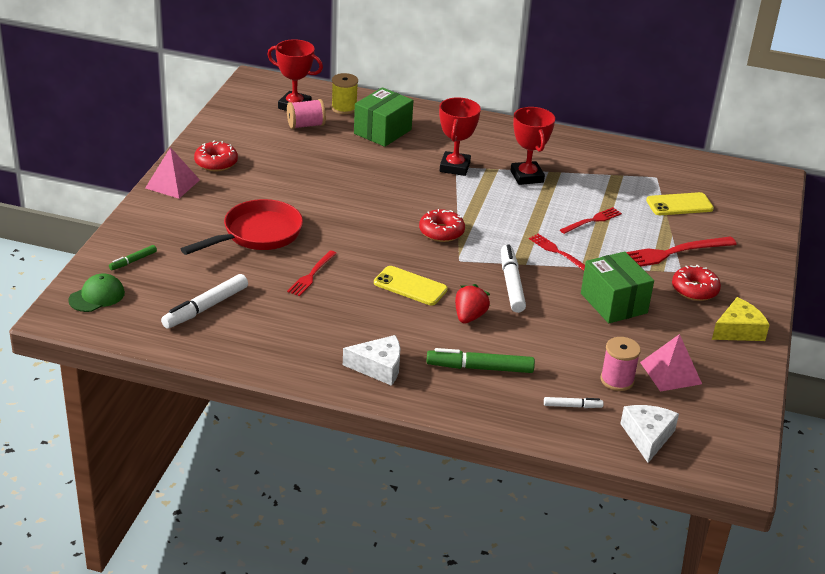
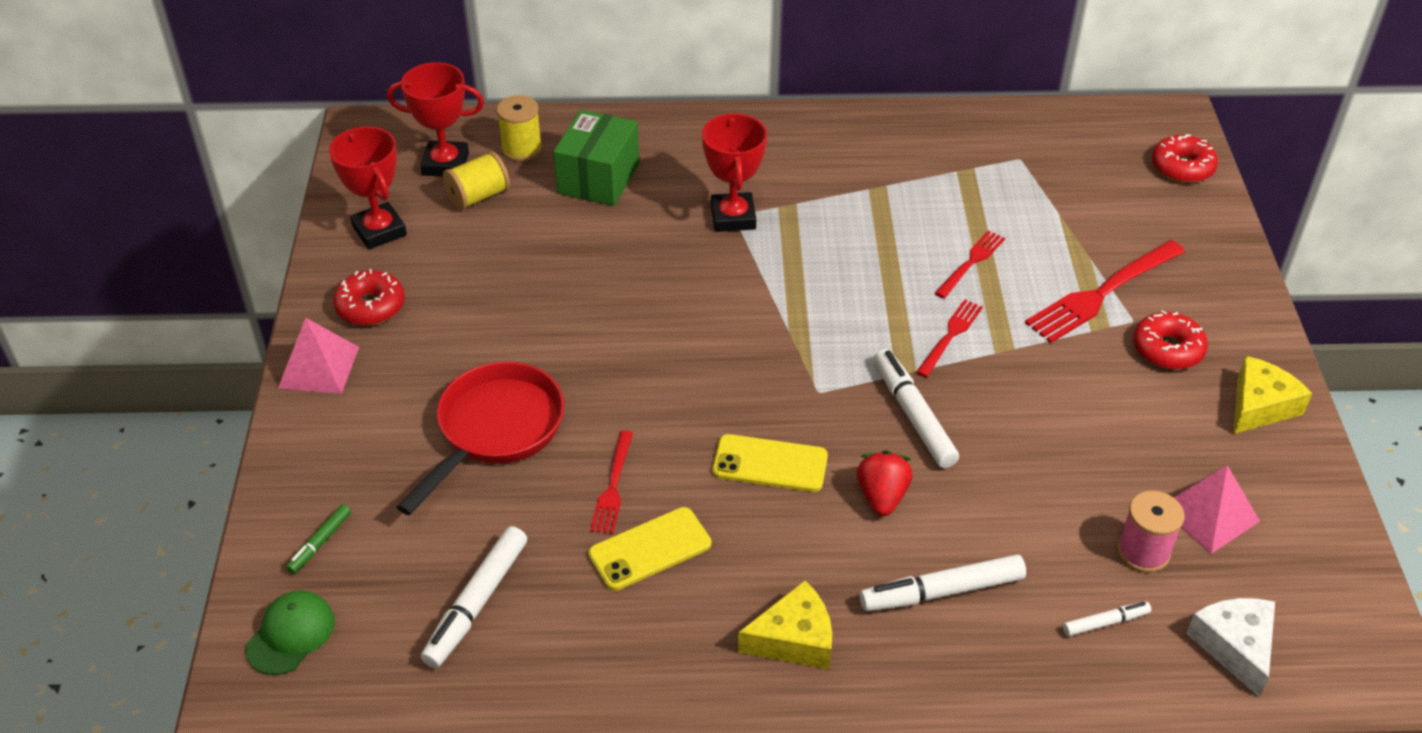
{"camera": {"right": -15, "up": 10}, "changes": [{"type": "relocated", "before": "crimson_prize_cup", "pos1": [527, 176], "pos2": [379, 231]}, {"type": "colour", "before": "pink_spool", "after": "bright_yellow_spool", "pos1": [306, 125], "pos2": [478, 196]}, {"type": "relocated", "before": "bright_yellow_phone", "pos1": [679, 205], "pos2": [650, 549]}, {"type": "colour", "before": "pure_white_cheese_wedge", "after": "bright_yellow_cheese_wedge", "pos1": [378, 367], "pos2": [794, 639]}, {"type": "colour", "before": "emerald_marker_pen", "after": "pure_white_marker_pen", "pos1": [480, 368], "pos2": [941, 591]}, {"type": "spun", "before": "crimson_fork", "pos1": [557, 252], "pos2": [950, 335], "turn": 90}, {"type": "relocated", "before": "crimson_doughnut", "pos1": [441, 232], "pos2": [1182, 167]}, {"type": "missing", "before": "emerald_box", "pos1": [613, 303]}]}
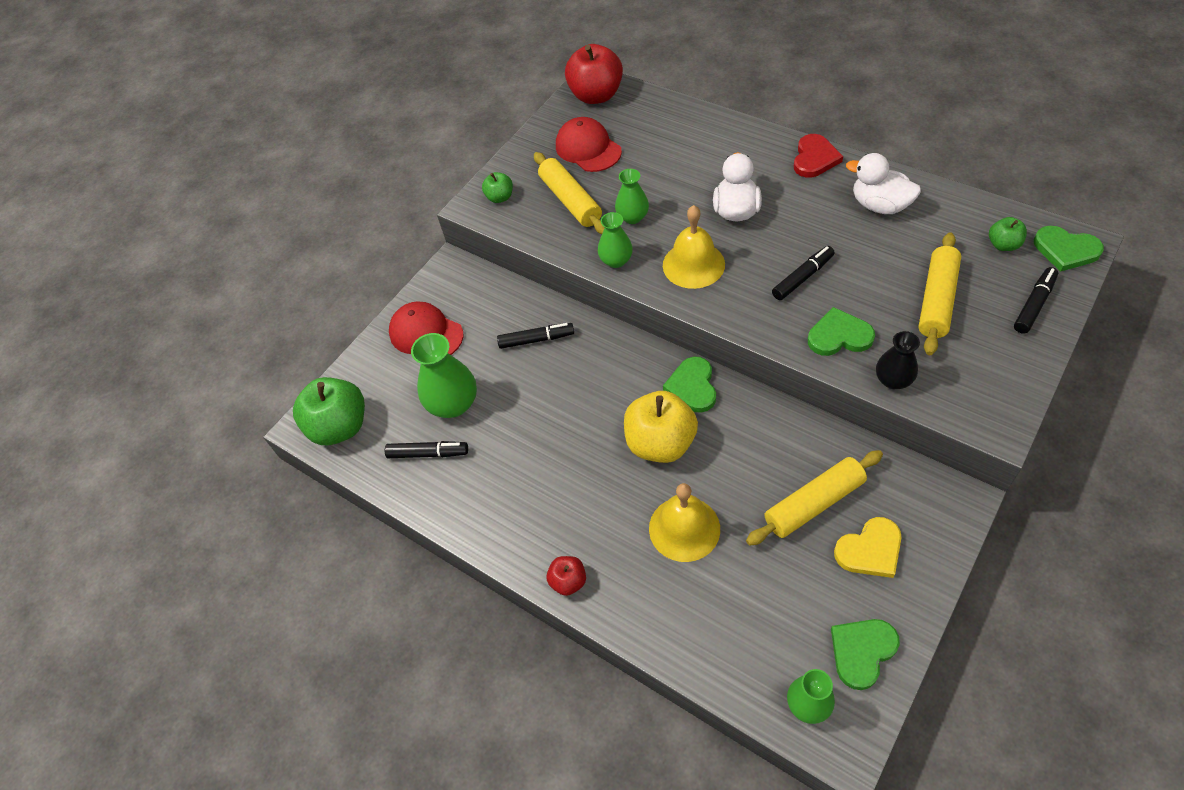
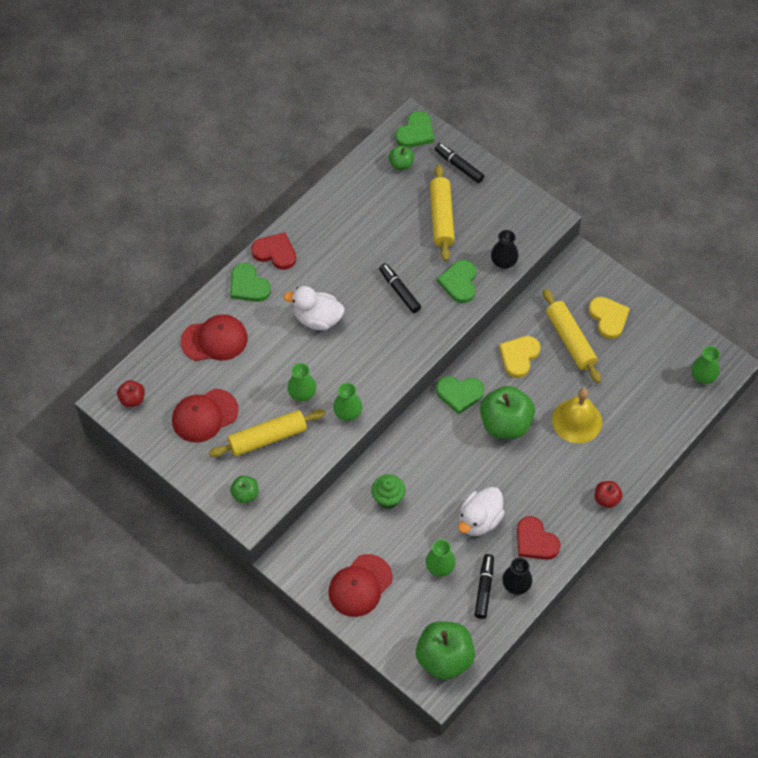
{"camera": {"right": -90, "up": 5}, "changes": [{"type": "size", "before": "crimson_apple_fruit", "pos1": [596, 95], "pos2": [132, 399], "scale": 0.5}, {"type": "appeared", "after": "crimson_cap", "pos2": [214, 340]}, {"type": "relocated", "before": "emerald_heart", "pos1": [862, 651], "pos2": [248, 285]}, {"type": "exchanged", "before": "black_marker_pen", "after": "emerald_muffin", "pos1": [536, 339], "pos2": [388, 498]}, {"type": "size", "before": "emerald_vase", "pos1": [453, 404], "pos2": [440, 567], "scale": 0.62}, {"type": "spun", "before": "bright_yellow_rolling_pin", "pos1": [936, 300], "pos2": [441, 217], "turn": 60}, {"type": "relocated", "before": "pure_white_duck", "pos1": [879, 205], "pos2": [479, 520]}, {"type": "colour", "before": "bright_yellow_apple_fruit", "after": "emerald_apple_fruit", "pos1": [660, 443], "pos2": [505, 424]}, {"type": "appeared", "after": "bright_yellow_heart", "pos2": [519, 356]}, {"type": "appeared", "after": "black_vase", "pos2": [516, 585]}, {"type": "appeared", "after": "crimson_heart", "pos2": [535, 541]}, {"type": "missing", "before": "bright_yellow_bell", "pos1": [693, 264]}]}
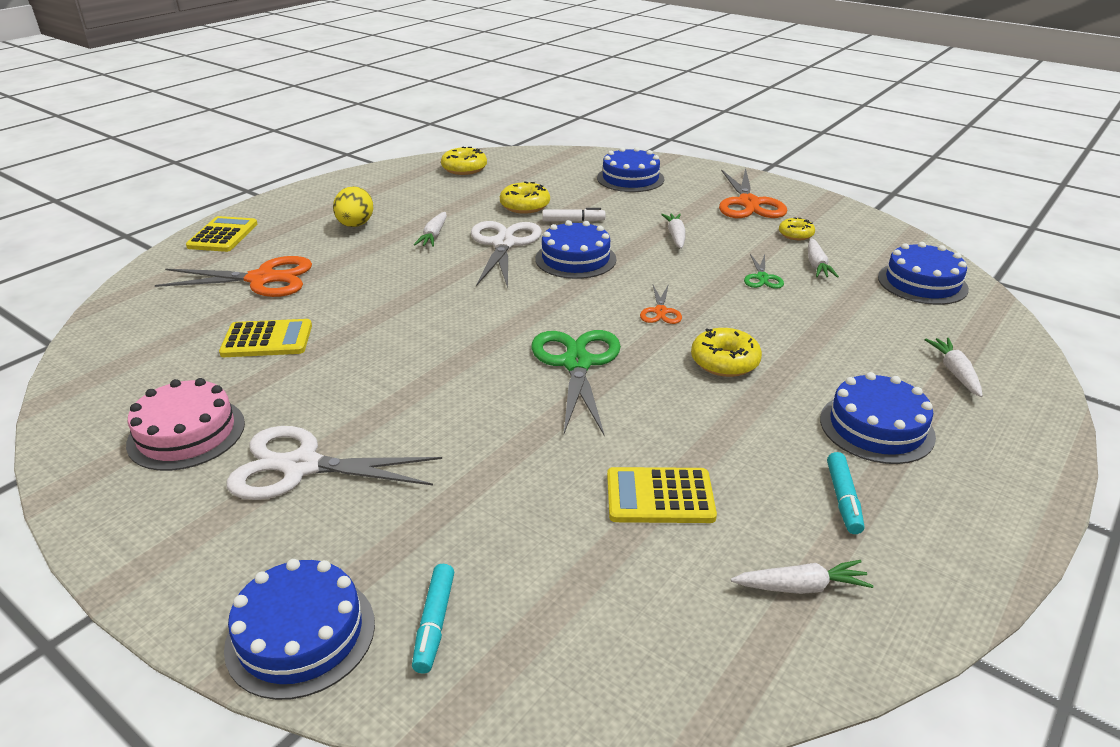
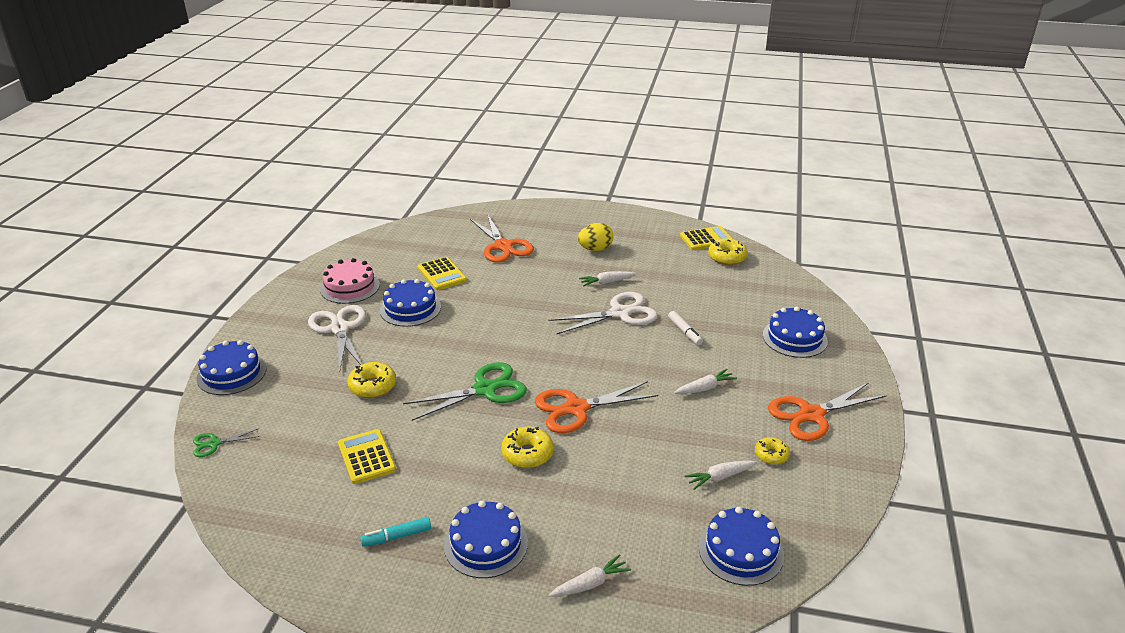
{"camera": {"right": 65, "up": 0}, "changes": [{"type": "relocated", "before": "emerald_pair_of_scissors", "pos1": [762, 278], "pos2": [214, 443]}, {"type": "relocated", "before": "bright_yellow_doughnut", "pos1": [525, 206], "pos2": [373, 386]}, {"type": "relocated", "before": "cobalt_cake", "pos1": [575, 259], "pos2": [410, 308]}, {"type": "size", "before": "bright_orange_pair_of_scissors", "pos1": [660, 311], "pos2": [576, 408], "scale": 2.0}, {"type": "relocated", "before": "bright_yellow_calculator", "pos1": [223, 235], "pos2": [706, 239]}, {"type": "missing", "before": "turquoise_marker_pen", "pos1": [434, 623]}, {"type": "missing", "before": "pure_white_toy_carrot", "pos1": [801, 587]}]}
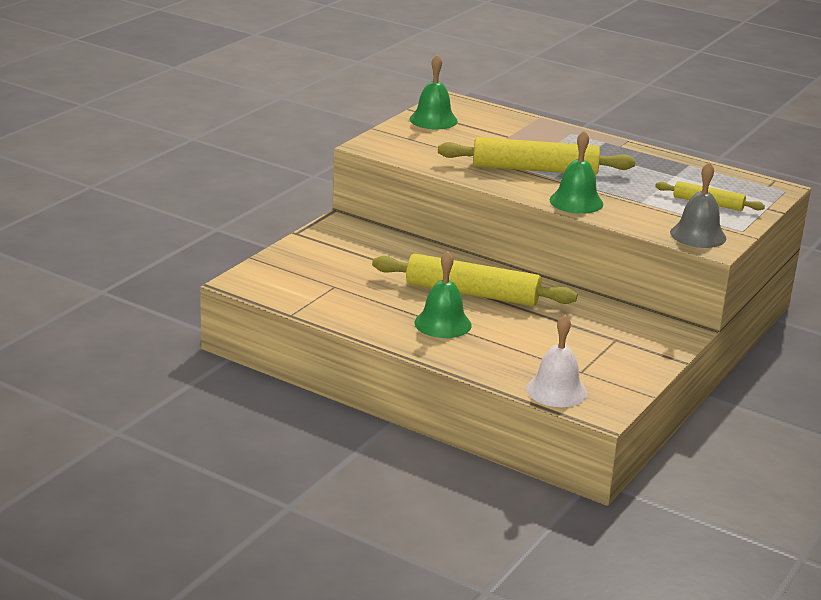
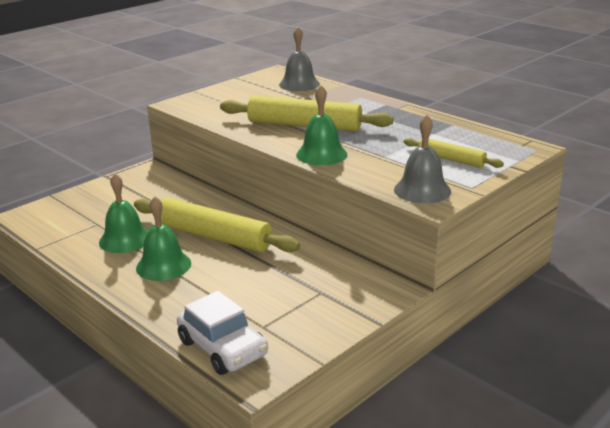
{"camera": {"right": 15, "up": 0}, "changes": [{"type": "relocated", "before": "emerald_bell", "pos1": [433, 120], "pos2": [125, 239]}, {"type": "exchanged", "before": "pure_white_bell", "after": "pure_white_automobile", "pos1": [556, 390], "pos2": [222, 348]}, {"type": "appeared", "after": "ash-grey_bell", "pos2": [299, 84]}]}
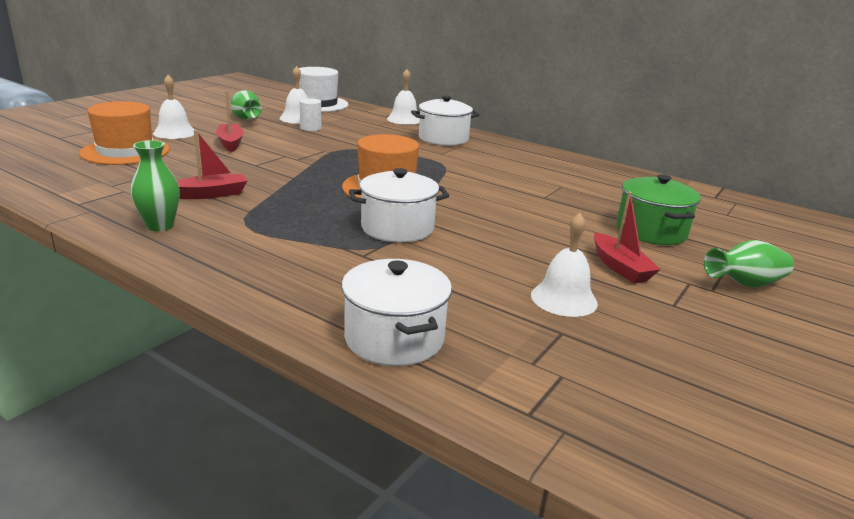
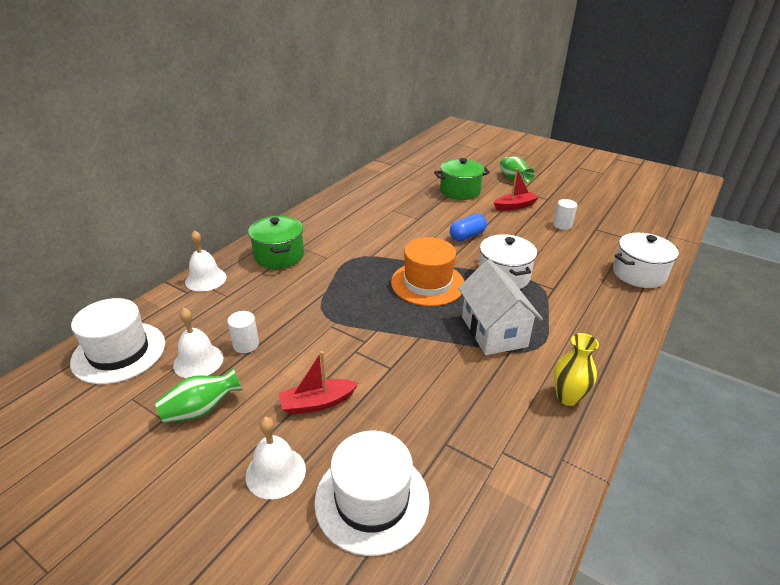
{"camera": {"right": -90, "up": 10}, "changes": [{"type": "colour", "before": "pure_white_cooking_pot", "after": "emerald_cooking_pot", "pos1": [443, 138], "pos2": [279, 255]}, {"type": "colour", "before": "bright_orange_top_hat", "after": "pure_white_top_hat", "pos1": [125, 151], "pos2": [372, 500]}, {"type": "appeared", "after": "cobalt_capsule", "pos2": [467, 236]}, {"type": "appeared", "after": "pure_white_house", "pos2": [494, 331]}, {"type": "exchanged", "before": "pure_white_bell", "after": "pure_white_solid_cylinder", "pos1": [564, 299], "pos2": [562, 225]}, {"type": "colour", "before": "emerald_vase", "after": "bright_yellow_vase", "pos1": [160, 226], "pos2": [567, 397]}, {"type": "missing", "before": "crimson_sailboat", "pos1": [210, 194]}]}
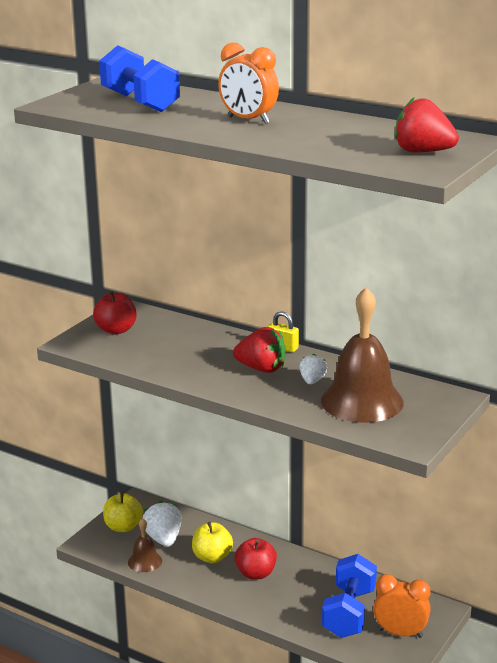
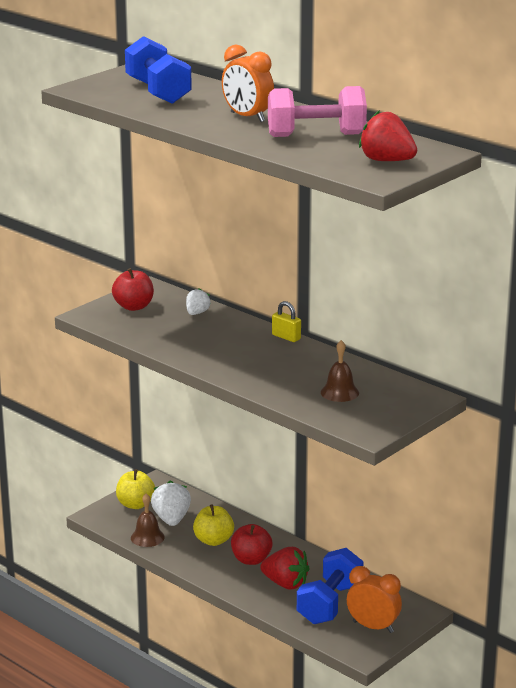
{"camera": {"right": 10, "up": 0}, "changes": [{"type": "relocated", "before": "pure_white_strawberry", "pos1": [312, 381], "pos2": [197, 313]}, {"type": "relocated", "before": "crimson_strawberry", "pos1": [261, 369], "pos2": [285, 584]}, {"type": "appeared", "after": "pink_free_weight", "pos2": [316, 135]}, {"type": "size", "before": "brown_bell", "pos1": [362, 401], "pos2": [339, 392], "scale": 0.49}]}
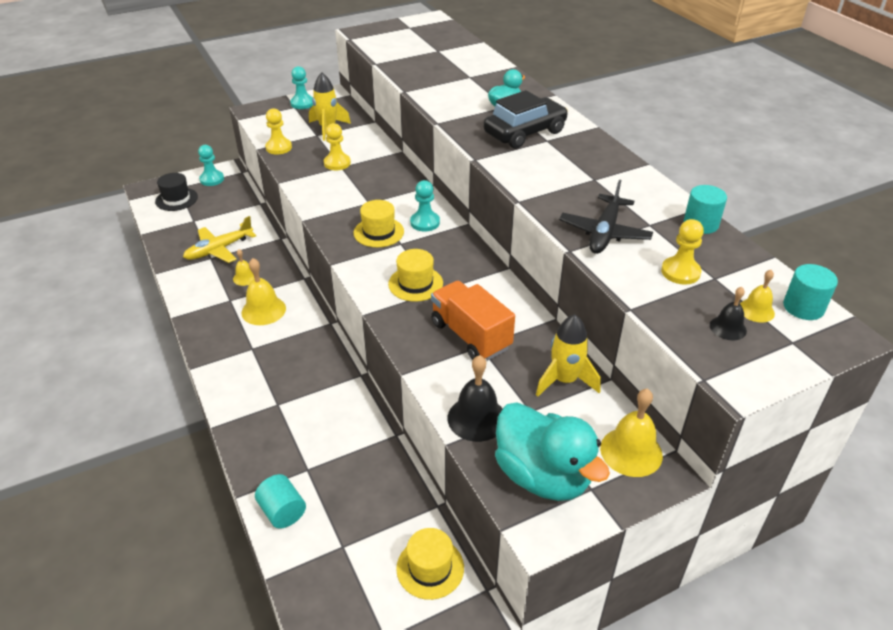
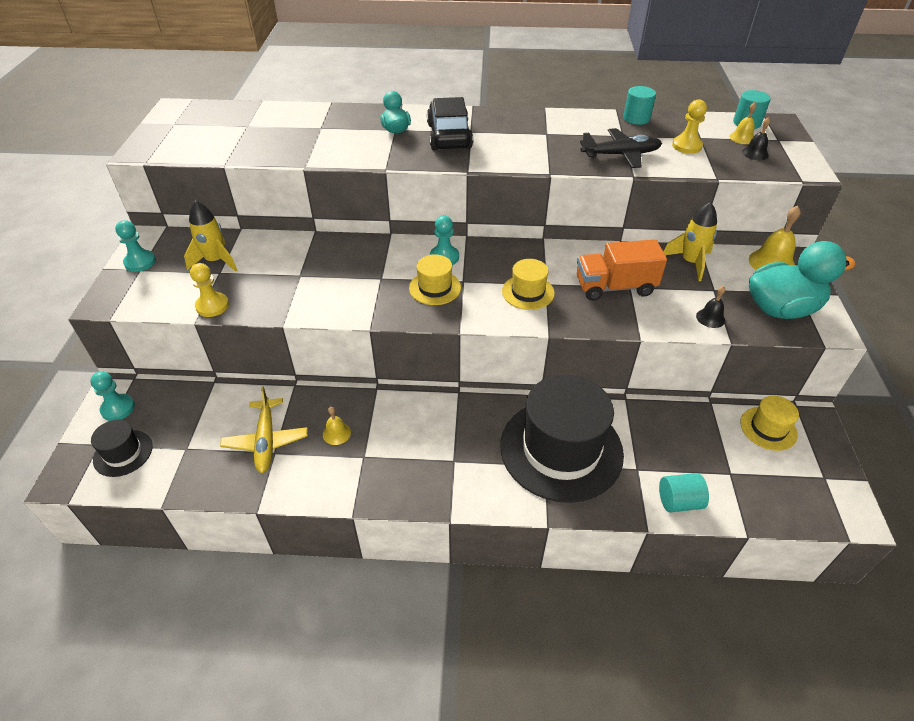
{"camera": {"right": -60, "up": 5}, "changes": [{"type": "appeared", "after": "black_top_hat", "pos2": [561, 449]}, {"type": "spun", "before": "black_plane", "pos1": [604, 232], "pos2": [620, 155], "turn": -60}, {"type": "size", "before": "black_bell", "pos1": [476, 418], "pos2": [710, 318], "scale": 0.58}, {"type": "missing", "before": "bright_yellow_bell", "pos1": [263, 310]}, {"type": "missing", "before": "bright_yellow_pawn", "pos1": [337, 163]}]}
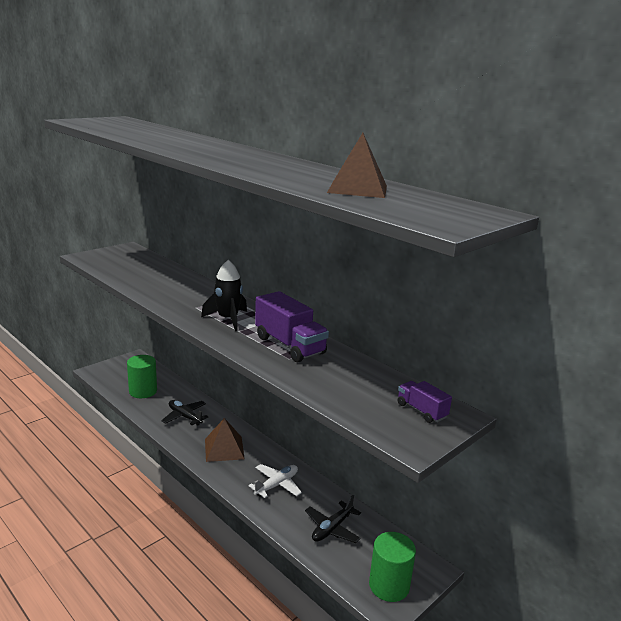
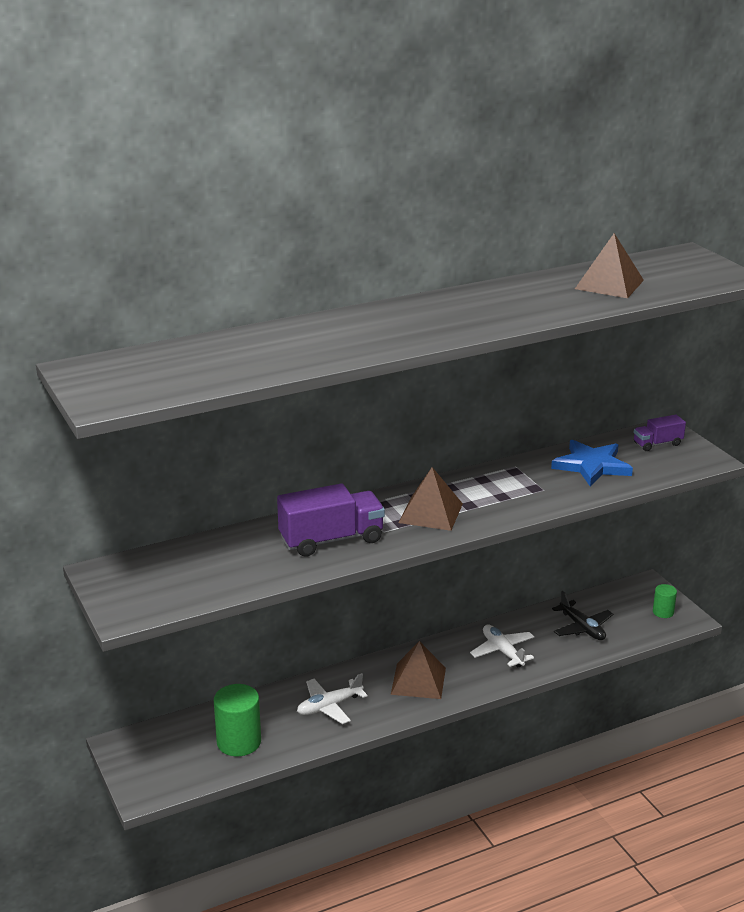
{"camera": {"right": -70, "up": 5}, "changes": [{"type": "relocated", "before": "violet_truck", "pos1": [289, 345], "pos2": [331, 540]}, {"type": "colour", "before": "black_plane", "after": "pure_white_plane", "pos1": [185, 417], "pos2": [329, 706]}, {"type": "exchanged", "before": "black_rocket", "after": "brown_solid_pyramid", "pos1": [228, 319], "pos2": [430, 513]}, {"type": "appeared", "after": "cobalt_star_shape", "pos2": [591, 466]}, {"type": "size", "before": "emerald_solid_cylinder", "pos1": [389, 585], "pos2": [663, 612], "scale": 0.55}]}
